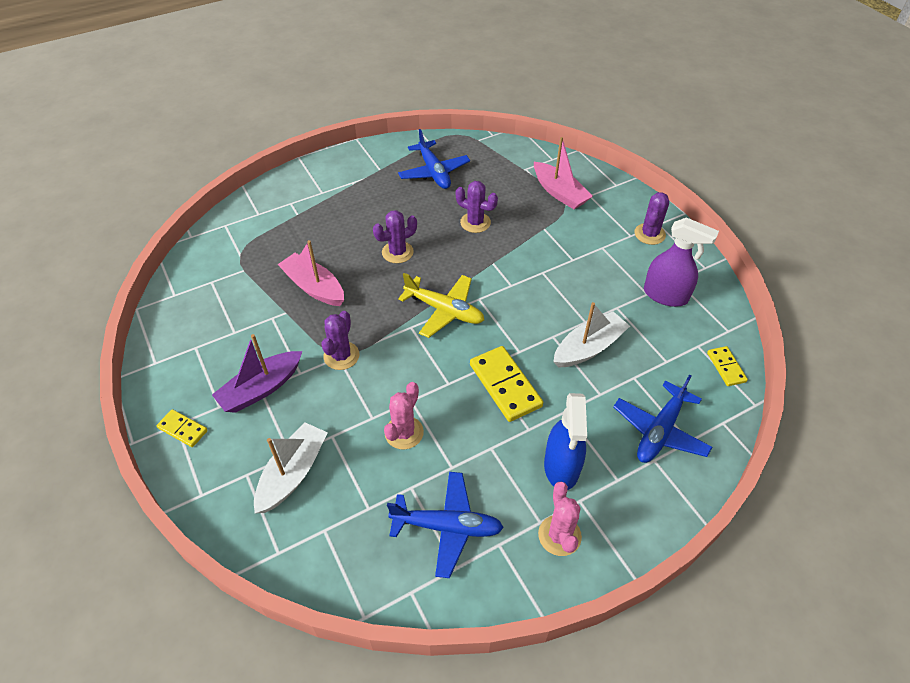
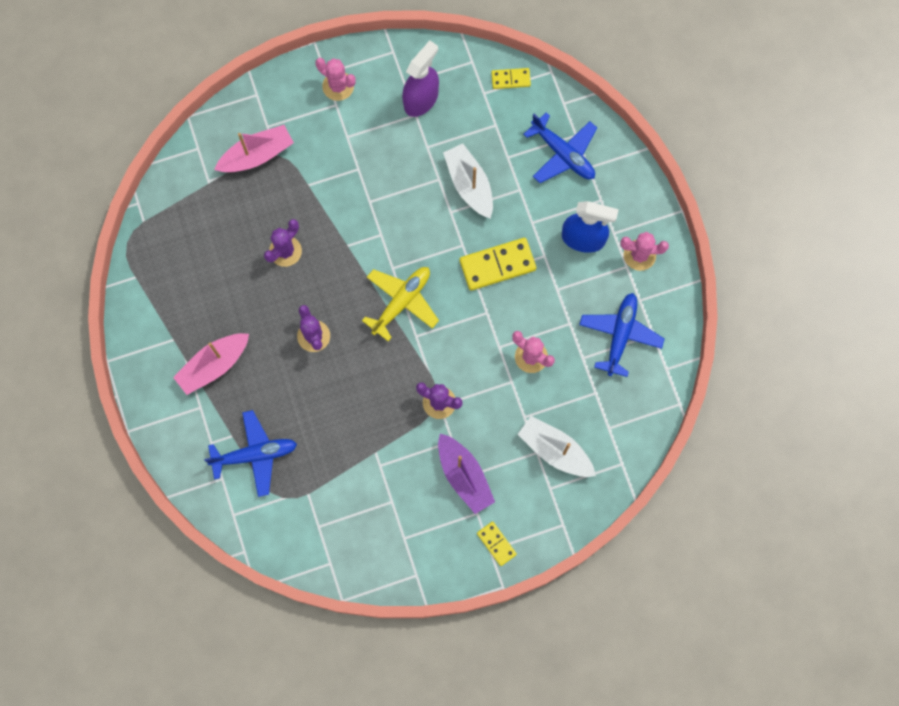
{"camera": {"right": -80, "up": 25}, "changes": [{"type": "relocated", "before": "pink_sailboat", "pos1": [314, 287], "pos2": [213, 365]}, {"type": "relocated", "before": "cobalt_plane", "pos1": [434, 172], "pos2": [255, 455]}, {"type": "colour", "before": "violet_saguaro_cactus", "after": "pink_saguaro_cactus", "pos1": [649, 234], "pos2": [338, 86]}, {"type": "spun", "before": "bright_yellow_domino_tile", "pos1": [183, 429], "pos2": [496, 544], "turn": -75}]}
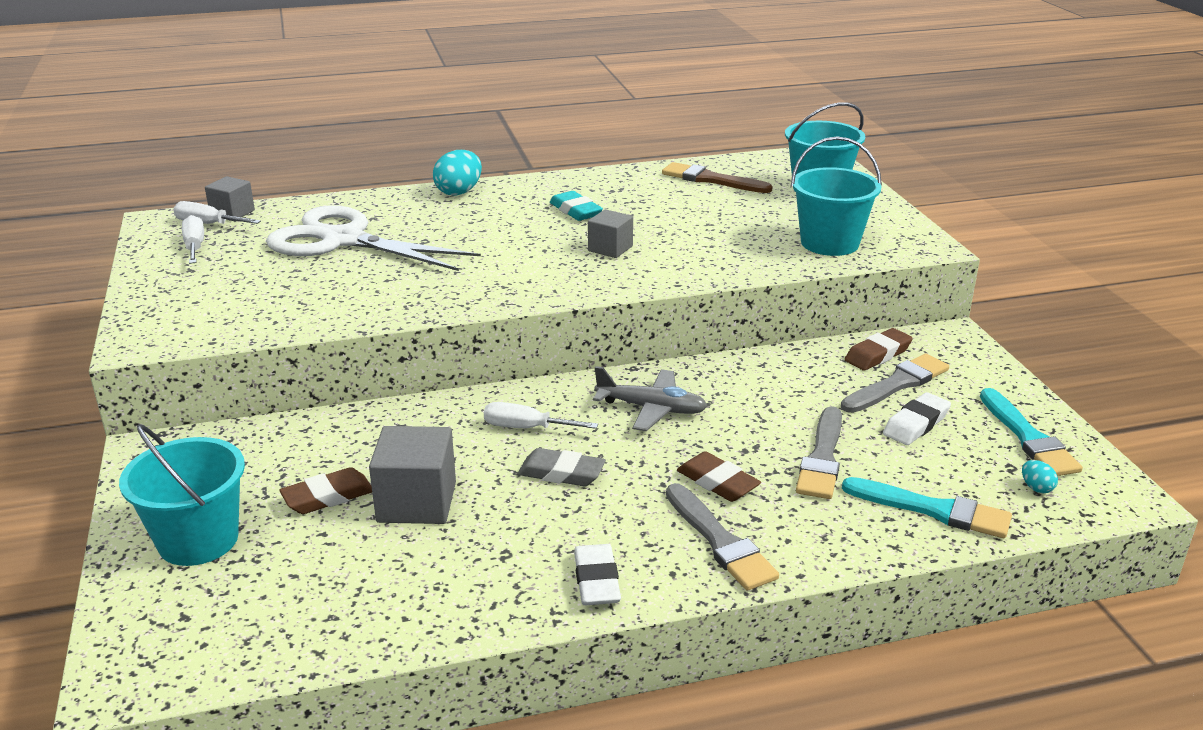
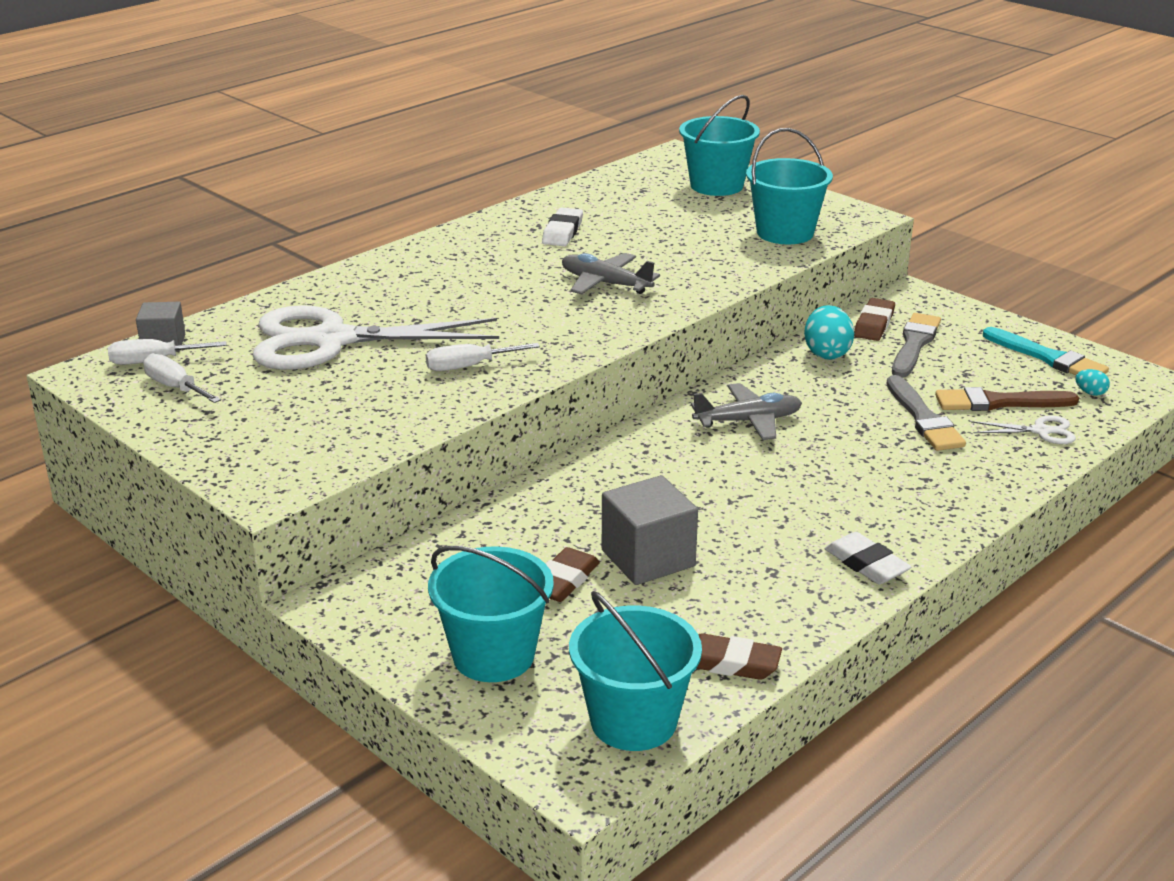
{"camera": {"right": -30, "up": 0}, "changes": [{"type": "relocated", "before": "pure_white_hand_screwdriver", "pos1": [526, 428], "pos2": [468, 366]}, {"type": "relocated", "before": "pure_white_pencil_eraser", "pos1": [916, 424], "pos2": [562, 232]}, {"type": "exchanged", "before": "ash-grey_cube", "after": "ash-grey_plane", "pos1": [610, 248], "pos2": [605, 283]}, {"type": "appeared", "after": "turquoise_pail", "pos2": [633, 721]}, {"type": "relocated", "before": "brown_pencil_eraser", "pos1": [717, 482], "pos2": [730, 663]}, {"type": "relocated", "before": "turquoise_toy_egg", "pos1": [459, 192], "pos2": [826, 353]}, {"type": "relocated", "before": "brown_paintbrush", "pos1": [711, 180], "pos2": [999, 402]}, {"type": "exchanged", "before": "turquoise_paintbrush", "after": "pure_white_pair_of_scissors", "pos1": [933, 510], "pos2": [1041, 431]}, {"type": "missing", "before": "ash-grey_pencil_eraser", "pos1": [561, 473]}, {"type": "missing", "before": "turquoise_pencil_eraser", "pos1": [575, 211]}, {"type": "missing", "before": "ash-grey_paintbrush", "pos1": [720, 541]}]}
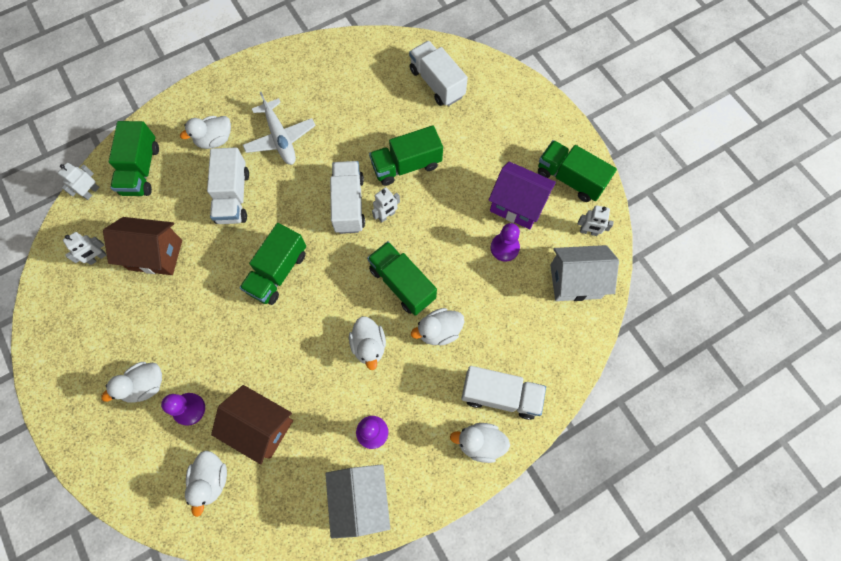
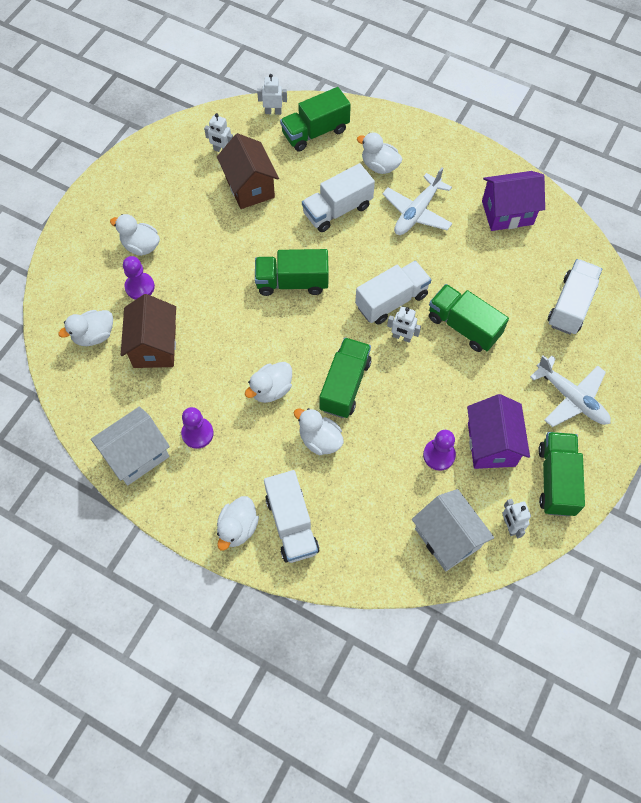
{"camera": {"right": 60, "up": -5}, "changes": [{"type": "spun", "before": "pure_white_duck", "pos1": [480, 443], "pos2": [238, 528], "turn": -135}, {"type": "appeared", "after": "violet_house", "pos2": [507, 213]}, {"type": "appeared", "after": "pure_white_plane", "pos2": [571, 398]}]}
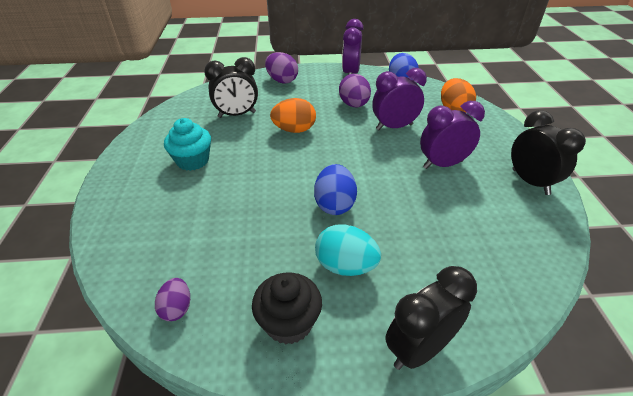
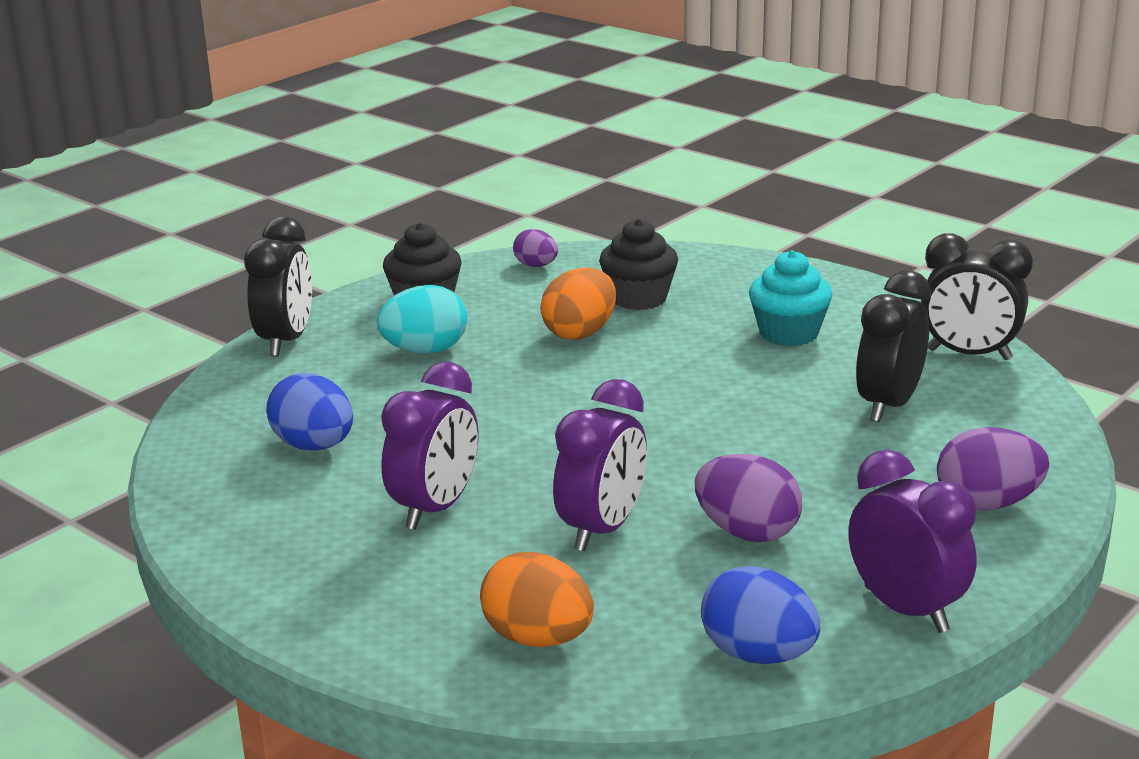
{"camera": {"right": 135, "up": -15}, "changes": [{"type": "relocated", "before": "cobalt_toy_egg", "pos1": [334, 204], "pos2": [314, 446]}, {"type": "relocated", "before": "bright_orange_toy_egg", "pos1": [294, 130], "pos2": [580, 333]}, {"type": "appeared", "after": "black_muffin", "pos2": [638, 298]}, {"type": "relocated", "before": "black_clock", "pos1": [530, 182], "pos2": [969, 354]}]}
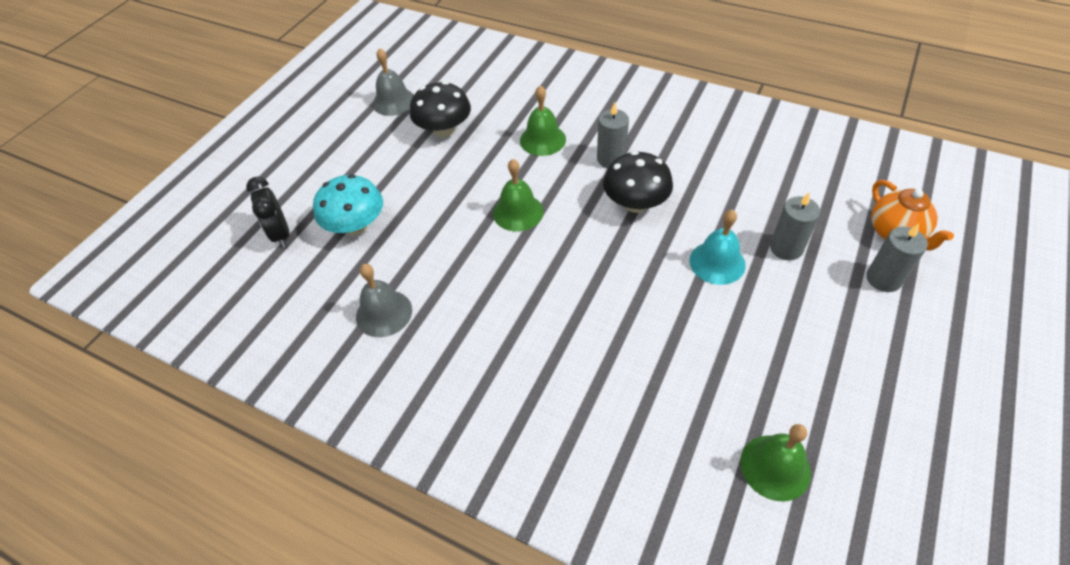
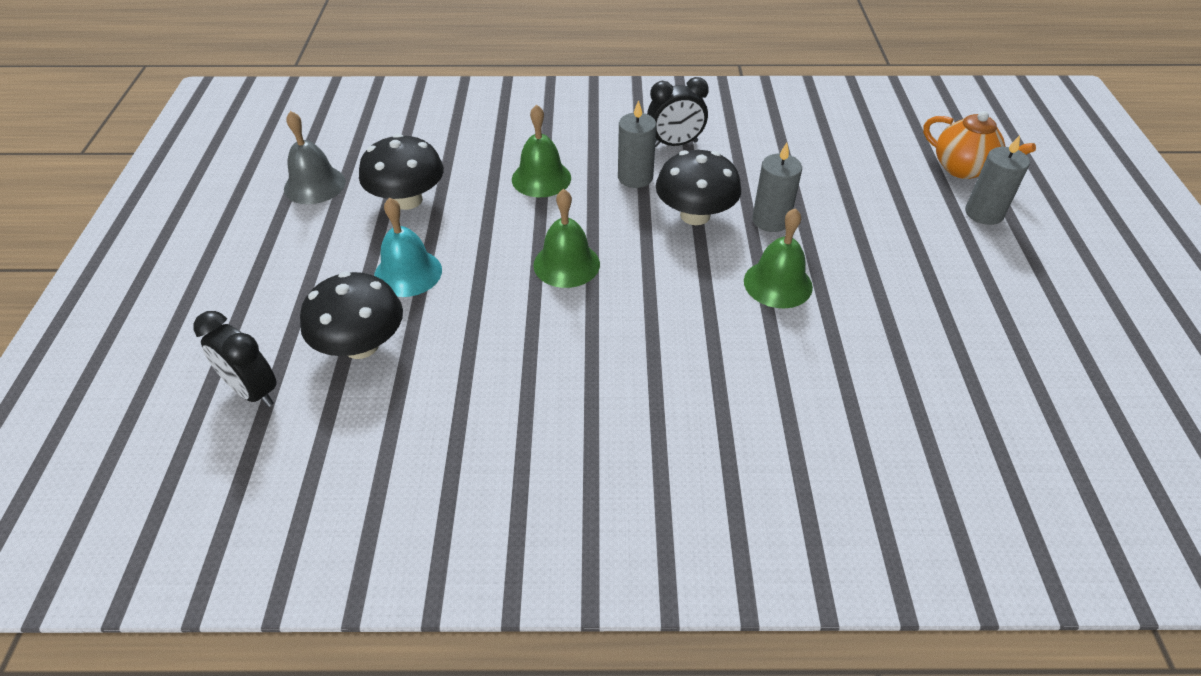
{"camera": {"right": -30, "up": -5}, "changes": [{"type": "colour", "before": "turquoise_mushroom", "after": "black_mushroom", "pos1": [356, 226], "pos2": [361, 345]}, {"type": "relocated", "before": "turquoise_bell", "pos1": [717, 262], "pos2": [408, 273]}, {"type": "appeared", "after": "black_clock", "pos2": [675, 144]}, {"type": "relocated", "before": "emerald_bell", "pos1": [775, 467], "pos2": [778, 283]}, {"type": "relocated", "before": "ash-grey_wax_candle", "pos1": [786, 248], "pos2": [770, 220]}, {"type": "missing", "before": "ash-grey_bell", "pos1": [384, 313]}]}
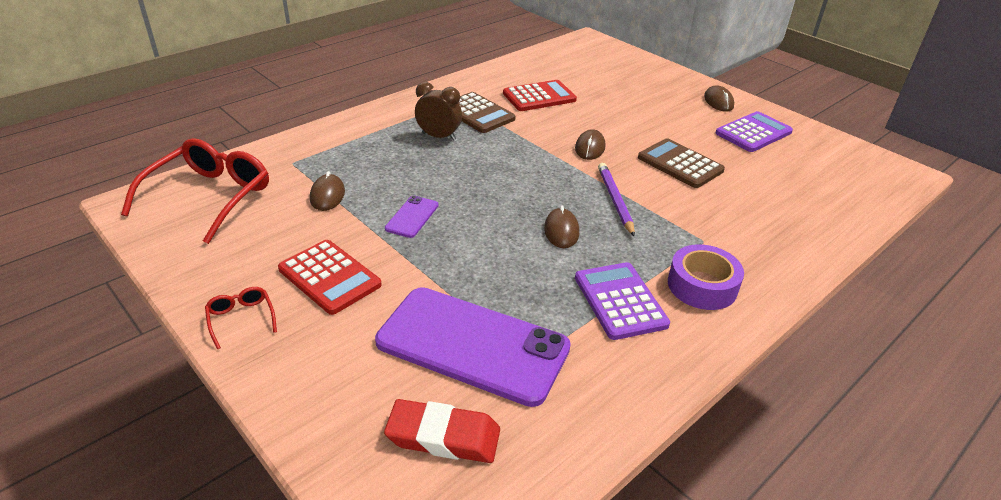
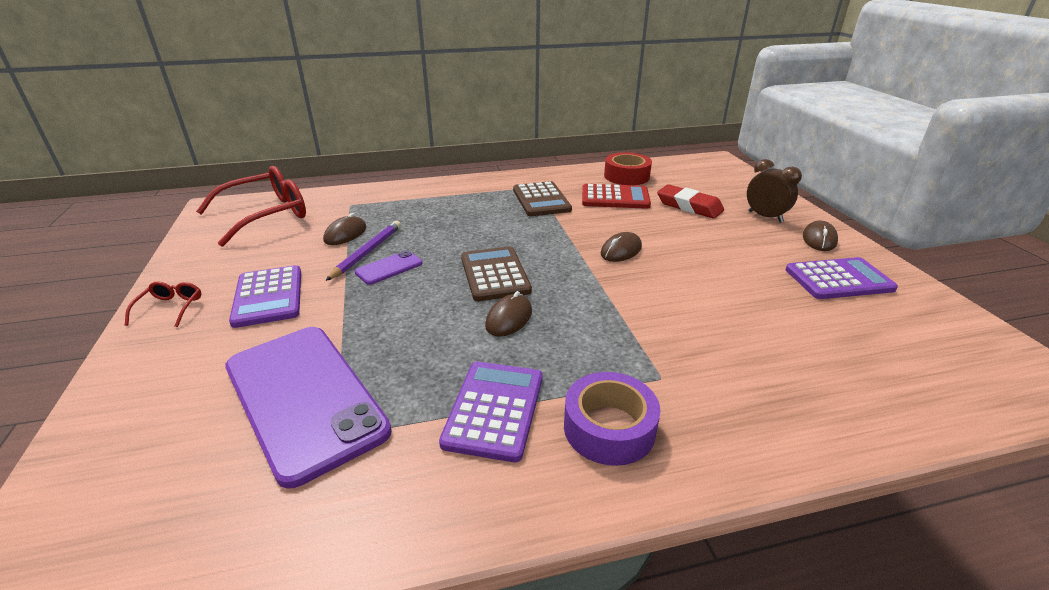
{"camera": {"right": 30, "up": -5}, "changes": [{"type": "colour", "before": "crimson_calculator", "after": "violet_calculator", "pos1": [329, 277], "pos2": [268, 296]}, {"type": "relocated", "before": "violet_wooden_pencil", "pos1": [615, 200], "pos2": [367, 252]}, {"type": "relocated", "before": "brown_calculator", "pos1": [680, 164], "pos2": [494, 274]}, {"type": "appeared", "after": "crimson_roll_of_tape", "pos2": [626, 176]}, {"type": "relocated", "before": "crimson_pencil_eraser", "pos1": [443, 436], "pos2": [689, 206]}, {"type": "relocated", "before": "brown_clock", "pos1": [439, 137], "pos2": [765, 217]}]}
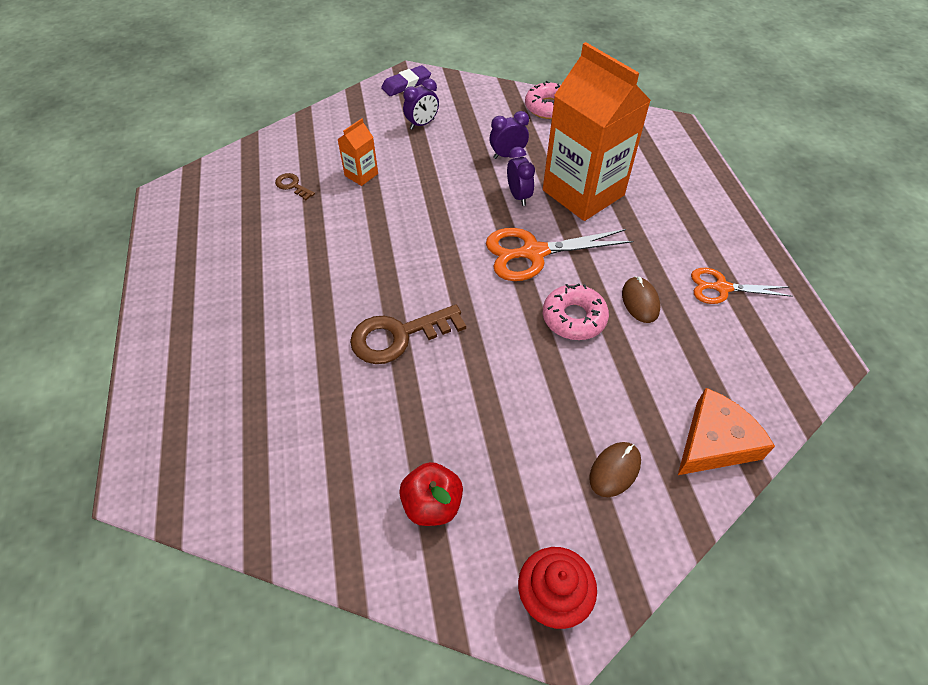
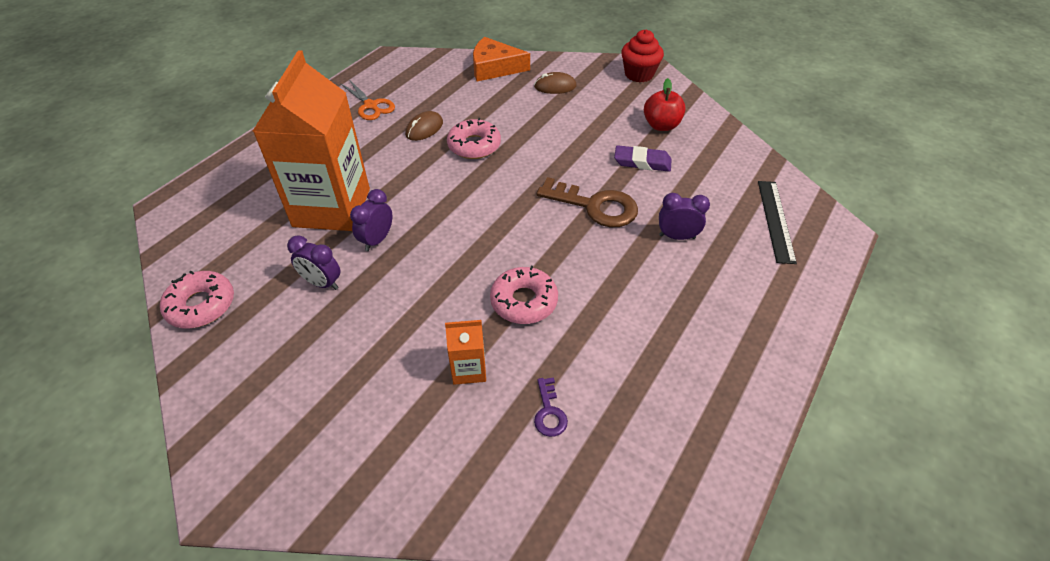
{"camera": {"right": -135, "up": -5}, "changes": [{"type": "appeared", "after": "pink_doughnut", "pos2": [524, 301]}, {"type": "colour", "before": "brown_key", "after": "violet_key", "pos1": [292, 186], "pos2": [549, 412]}, {"type": "relocated", "before": "violet_pencil_eraser", "pos1": [406, 84], "pos2": [642, 162]}, {"type": "relocated", "before": "violet_clock", "pos1": [422, 124], "pos2": [677, 236]}, {"type": "appeared", "after": "black_ruler", "pos2": [775, 220]}, {"type": "missing", "before": "bright_orange_pair_of_scissors", "pos1": [533, 253]}]}
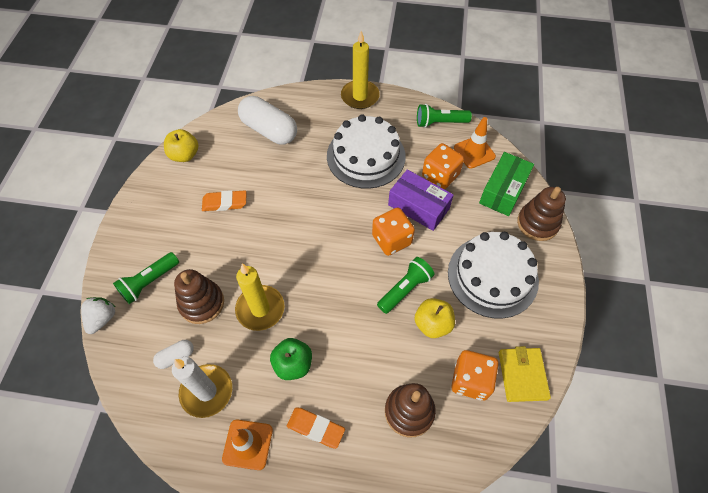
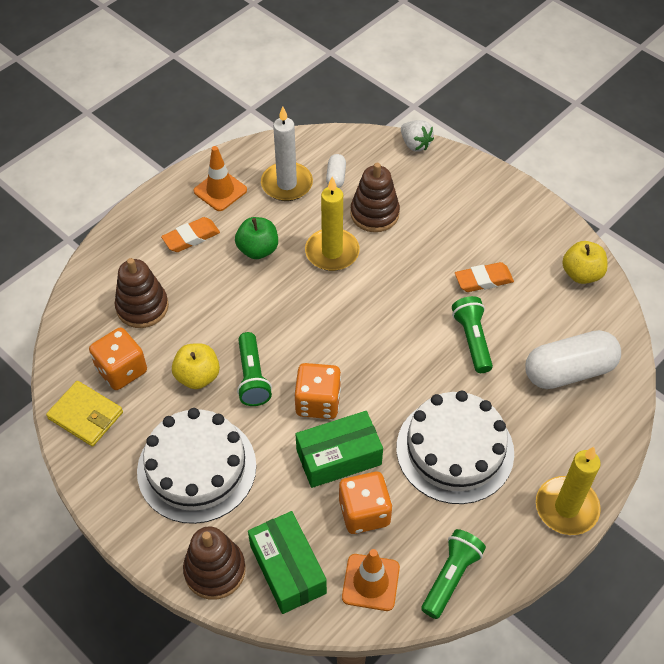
{"camera": {"right": 125, "up": -5}, "changes": [{"type": "colour", "before": "violet_box", "after": "emerald_box", "pos1": [418, 207], "pos2": [338, 457]}, {"type": "relocated", "before": "emerald_torch", "pos1": [149, 282], "pos2": [472, 340]}, {"type": "spun", "before": "bright_orange_pencil_eraser", "pos1": [225, 203], "pos2": [483, 280], "turn": 45}]}
